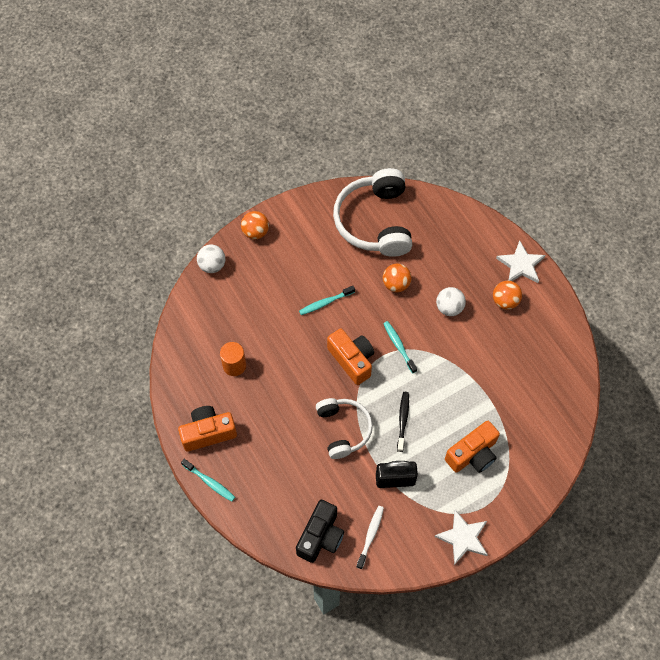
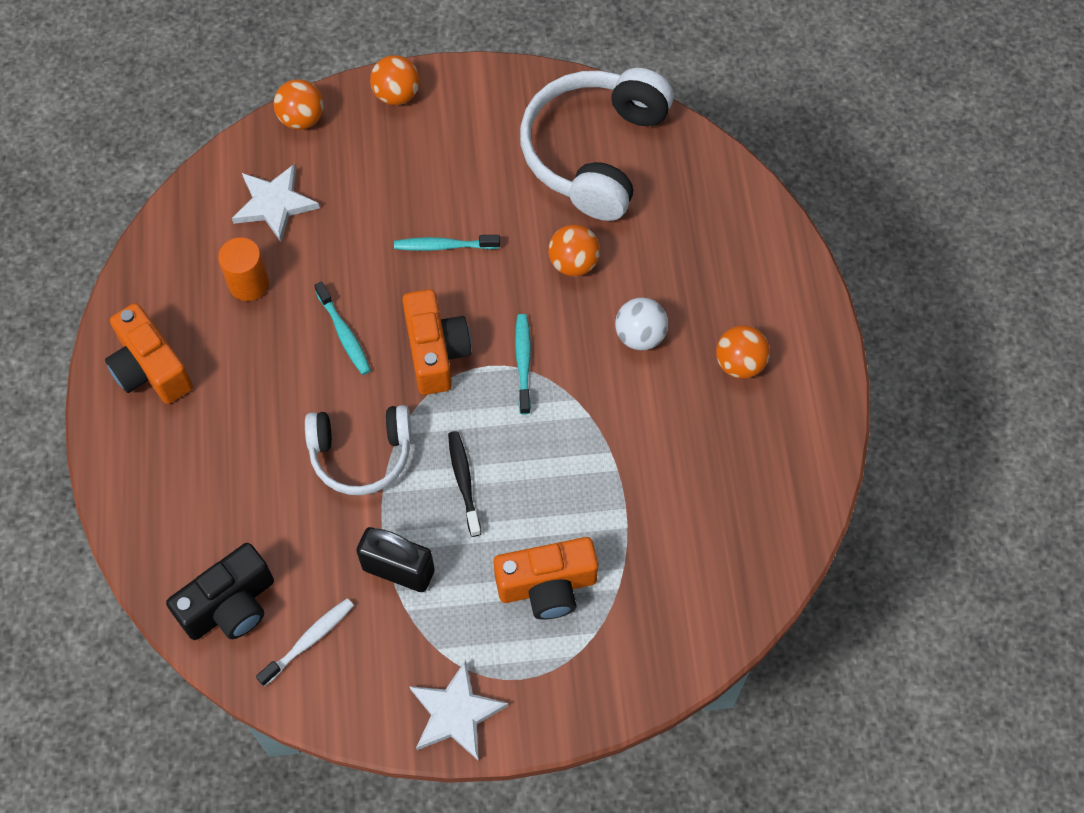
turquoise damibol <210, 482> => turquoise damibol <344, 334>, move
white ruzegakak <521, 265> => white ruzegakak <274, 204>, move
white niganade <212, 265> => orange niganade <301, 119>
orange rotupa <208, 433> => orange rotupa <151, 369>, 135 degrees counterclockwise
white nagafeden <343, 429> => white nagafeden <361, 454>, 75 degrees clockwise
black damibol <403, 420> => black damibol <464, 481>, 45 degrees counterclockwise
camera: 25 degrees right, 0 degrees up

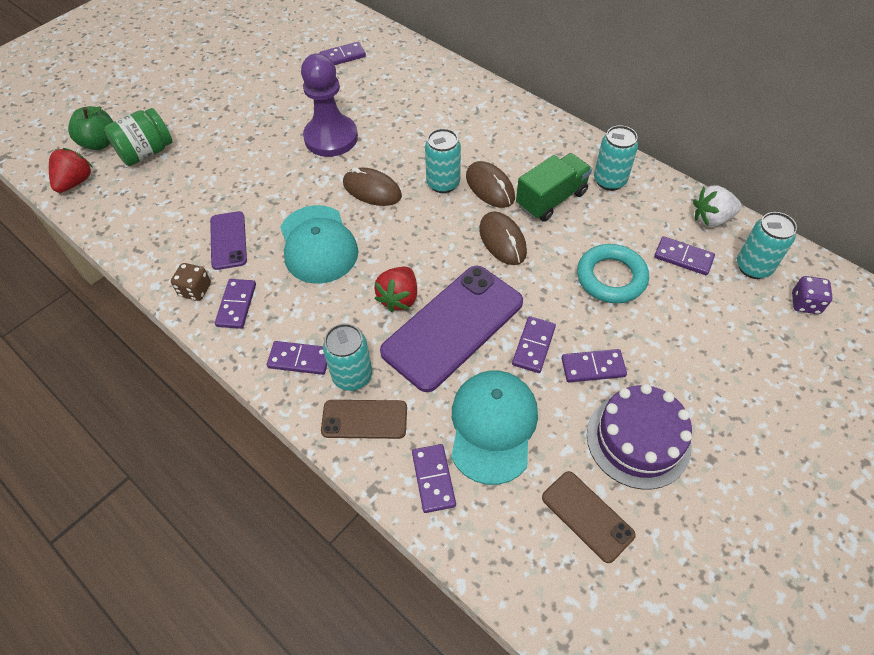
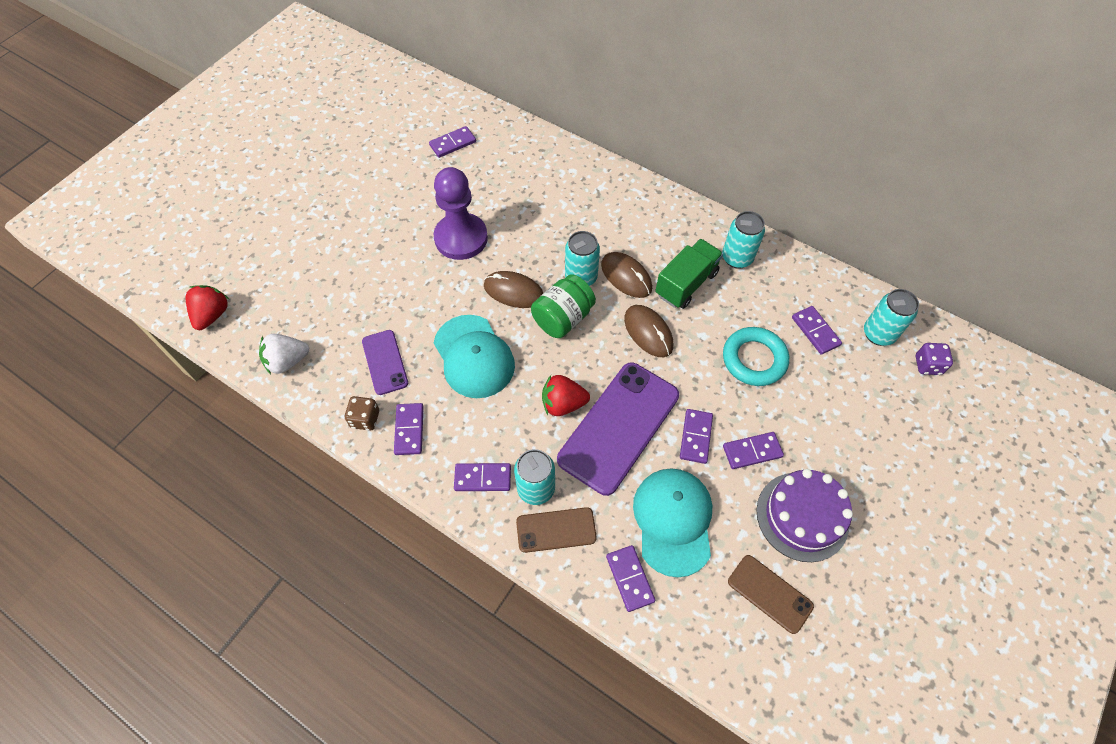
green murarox <100, 143> => nothing
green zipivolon <146, 153> => green zipivolon <563, 318>, move
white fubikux <711, 219> => white fubikux <287, 361>, move
red fubikux <399, 298> => red fubikux <563, 404>, 75 degrees clockwise
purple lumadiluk <683, 257> => purple lumadiluk <815, 331>, 45 degrees clockwise
camera: 10 degrees left, 5 degrees up

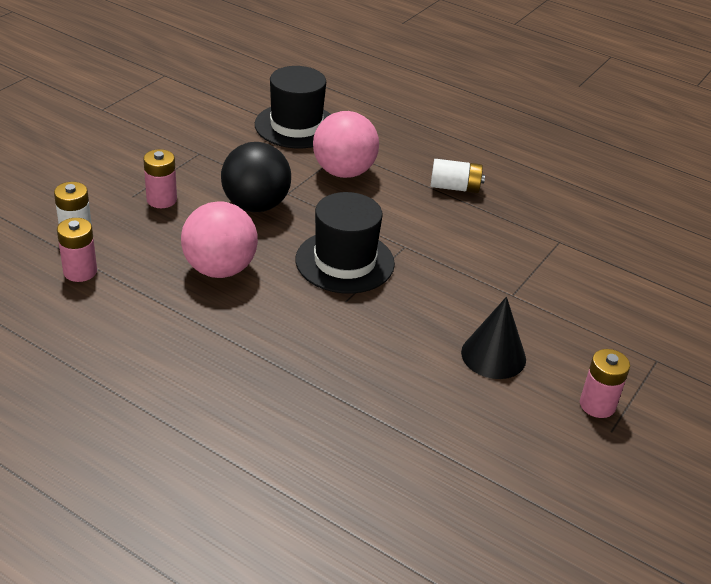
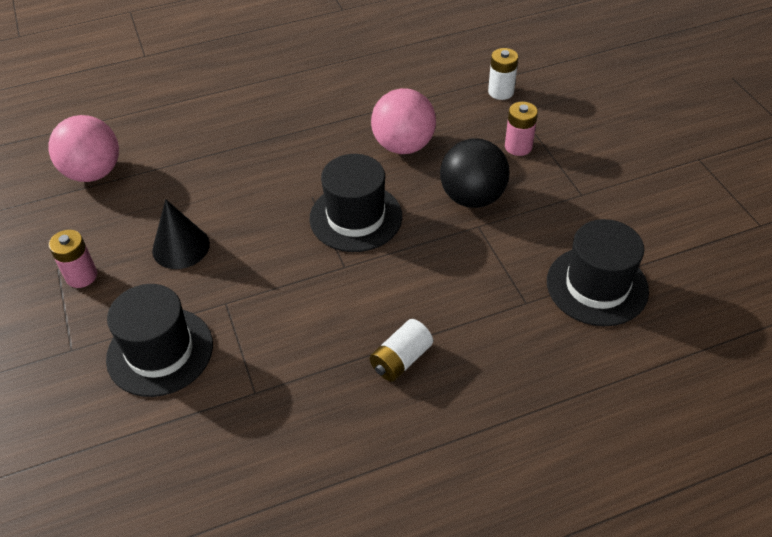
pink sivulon <80, 271> => nothing
nothing => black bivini <160, 351>
pink niganade <344, 172> => pink niganade <93, 172>, move
camera: 130 degrees right, 10 degrees up

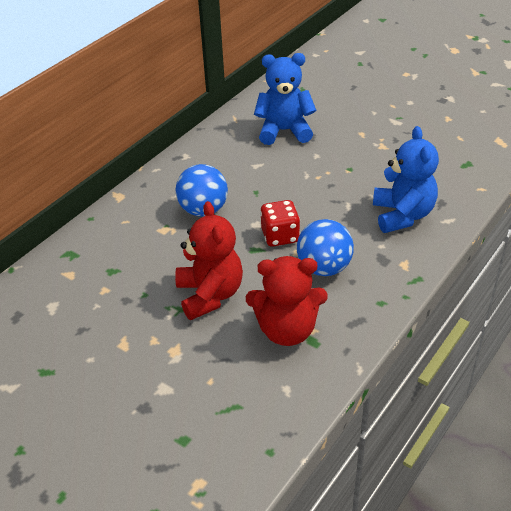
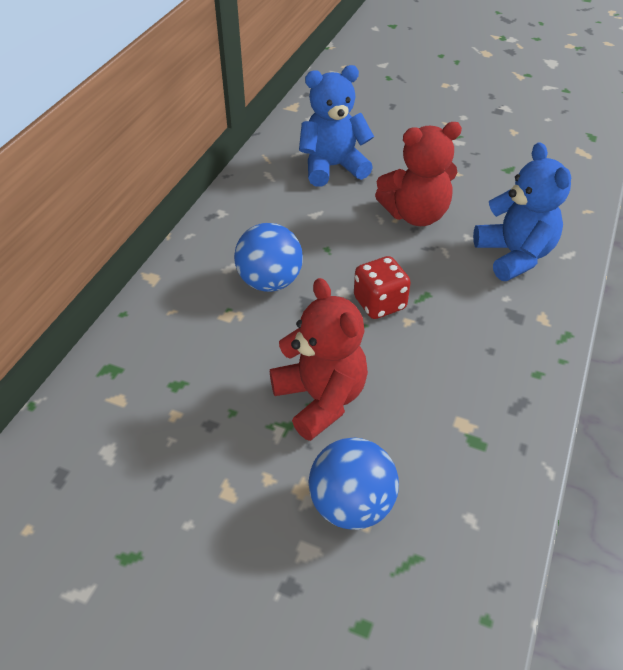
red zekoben <287, 330> => red zekoben <415, 215>, move
blue niganade <324, 268> => blue niganade <351, 504>, move
camera: 15 degrees left, 5 degrees up

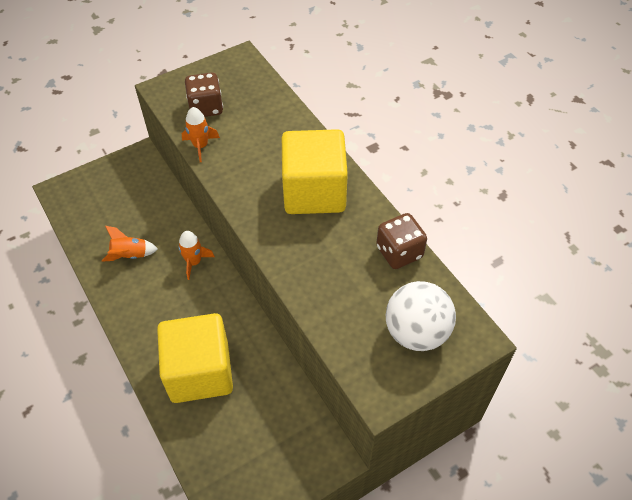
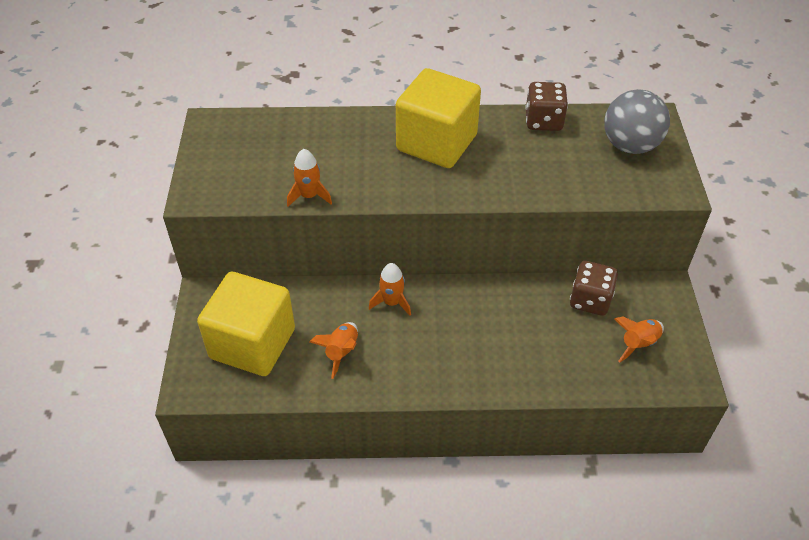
nothing => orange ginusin <638, 344>
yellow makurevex <200, 372> => yellow makurevex <252, 343>, move
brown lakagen <206, 108> => brown lakagen <590, 300>, move
white niganade <416, 332> => grey niganade <630, 145>
camera: 60 degrees left, 5 degrees down

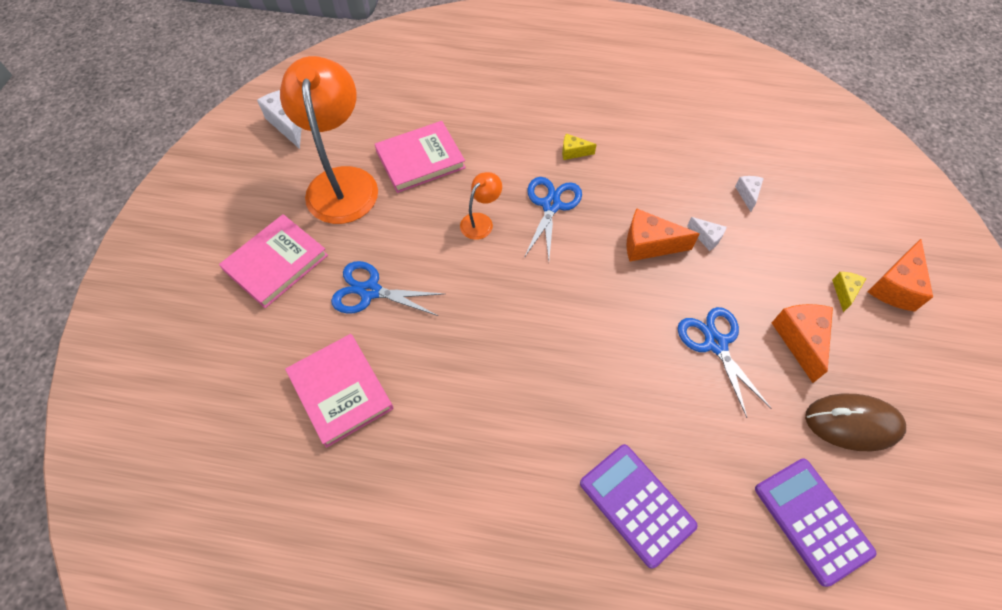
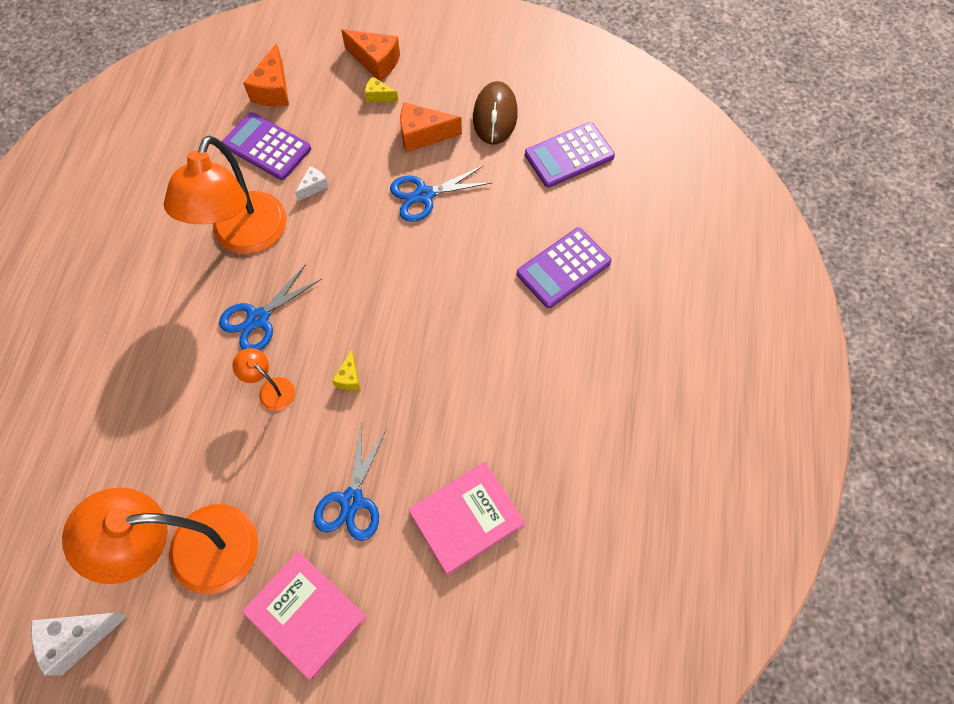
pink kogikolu <420, 159> => nothing
nothing => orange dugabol <244, 237>
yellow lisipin <573, 152> => yellow lisipin <349, 377>, move
orange lisipin <649, 245> => orange lisipin <273, 90>, move
white lisipin <747, 194> => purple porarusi <267, 147>
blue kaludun <551, 205> => blue kaludun <258, 319>, 60 degrees counterclockwise
camera: 90 degrees left, 5 degrees up

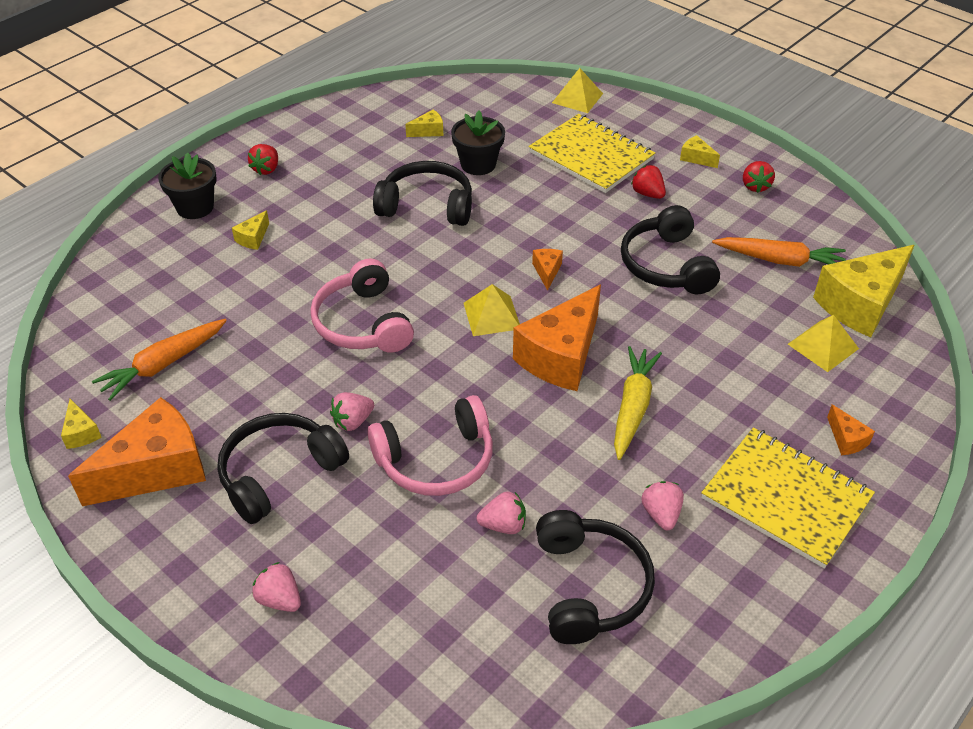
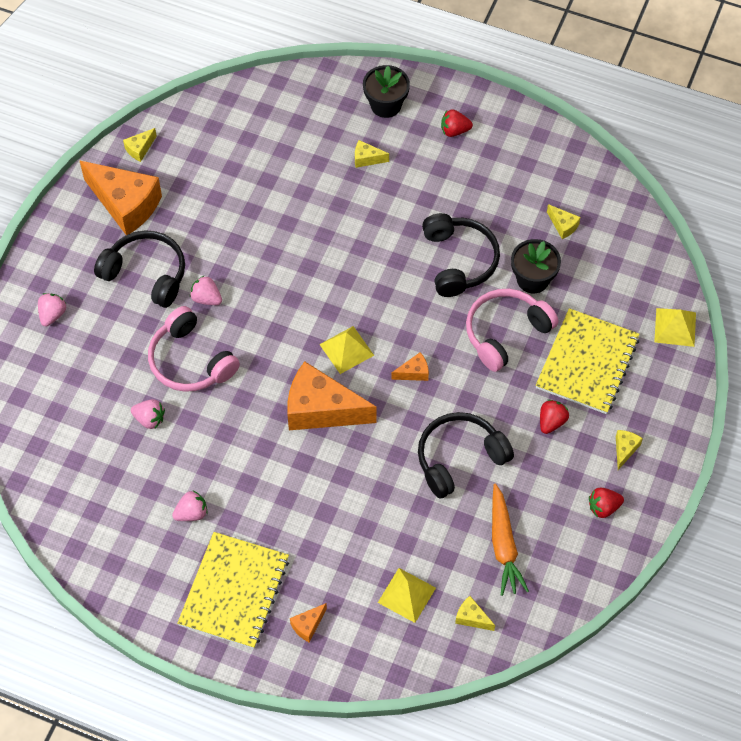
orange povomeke <163, 365> => nothing
black nagafeden <589, 586> => nothing
yellow povomeke <632, 407> => nothing
pink nagafeden <363, 323> => pink nagafeden <505, 333>, move
pink fubikux <503, 525> => pink fubikux <149, 419>, 45 degrees counterclockwise
yellow lisipin <860, 304> => yellow lisipin <472, 618>, x0.43
camera: 70 degrees right, 15 degrees up

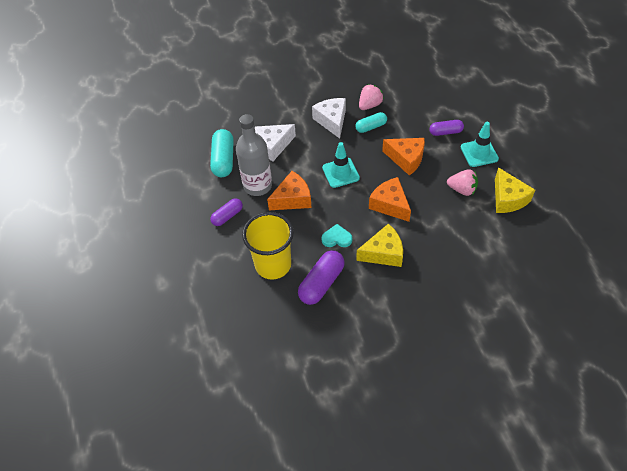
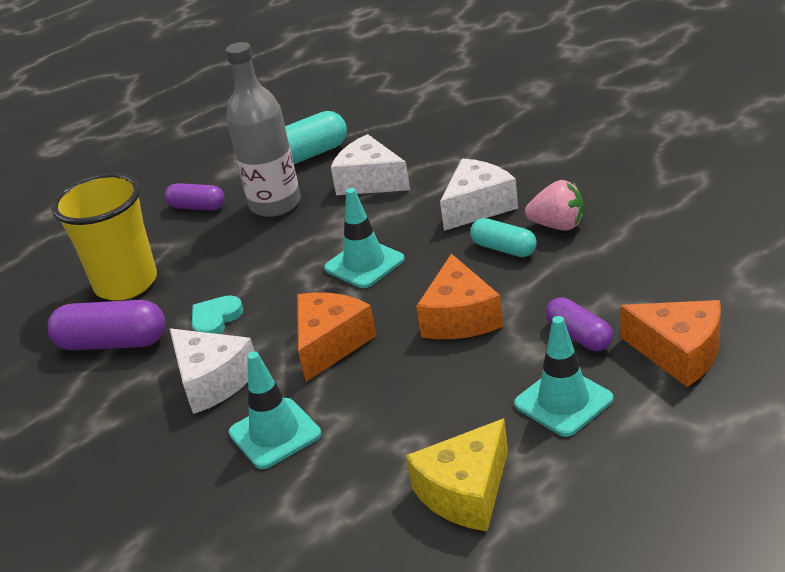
pink fubikux <462, 189> => nothing
nothing => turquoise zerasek <275, 433>
orange lisipin <292, 199> => orange lisipin <679, 353>, move
yellow lisipin <383, 253> => white lisipin <212, 381>
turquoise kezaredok <337, 238> => turquoise kezaredok <215, 319>, 120 degrees counterclockwise
camera: 65 degrees right, 20 degrees down

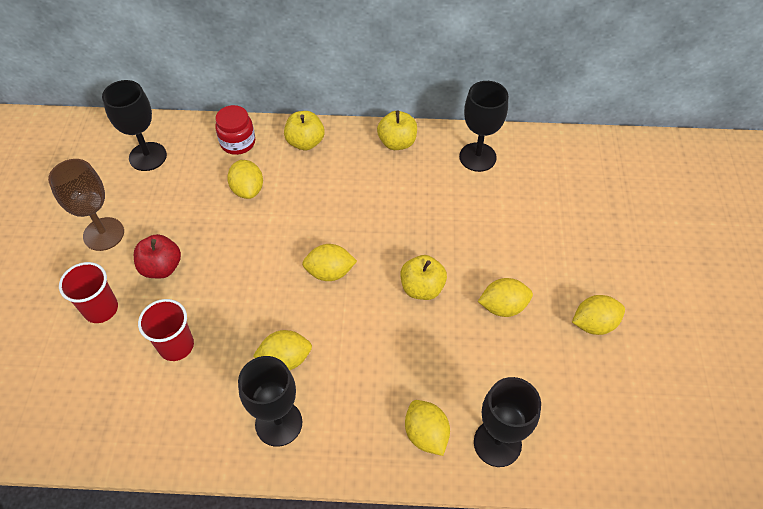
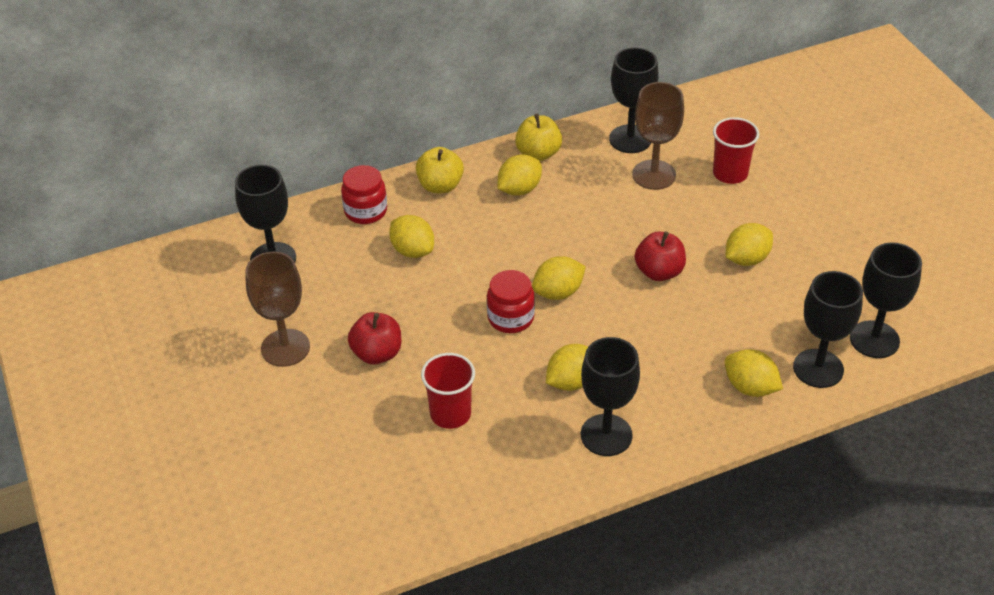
nothing => red zipivolon <510, 318>
nothing => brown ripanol <654, 175>
nothing => black ripanol <874, 339>
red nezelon <101, 309> => red nezelon <730, 173>, move
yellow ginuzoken <594, 324> => yellow ginuzoken <519, 189>, move
yellow murarox <422, 288> => red murarox <659, 272>
camera: 25 degrees left, 10 degrees down

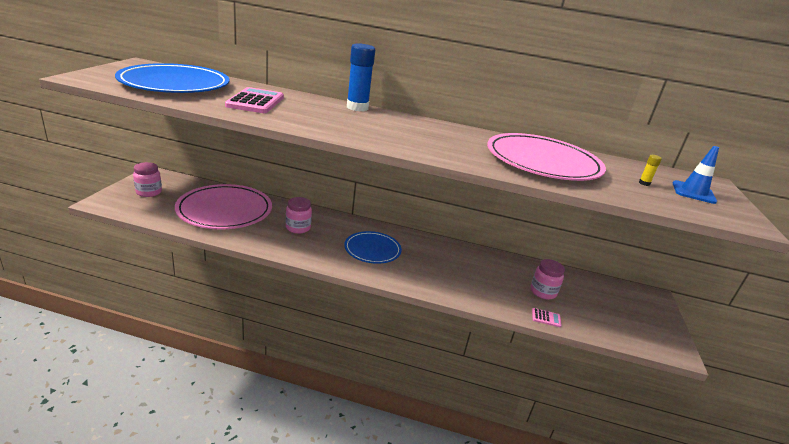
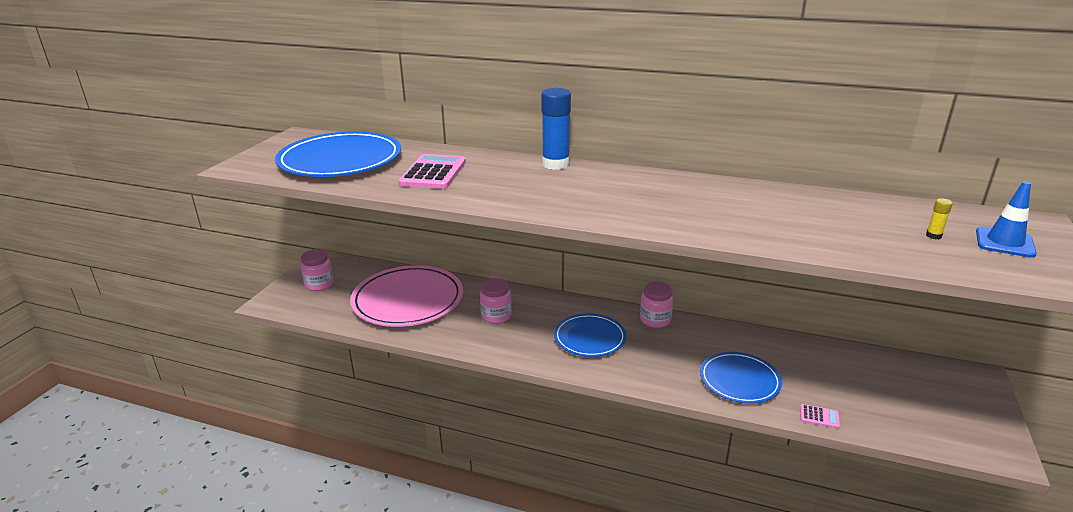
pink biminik <542, 162> => nothing
nothing => blue biminik <739, 380>
pink zipivolon <543, 292> => pink zipivolon <655, 320>, move
camera: 10 degrees right, 0 degrees up

